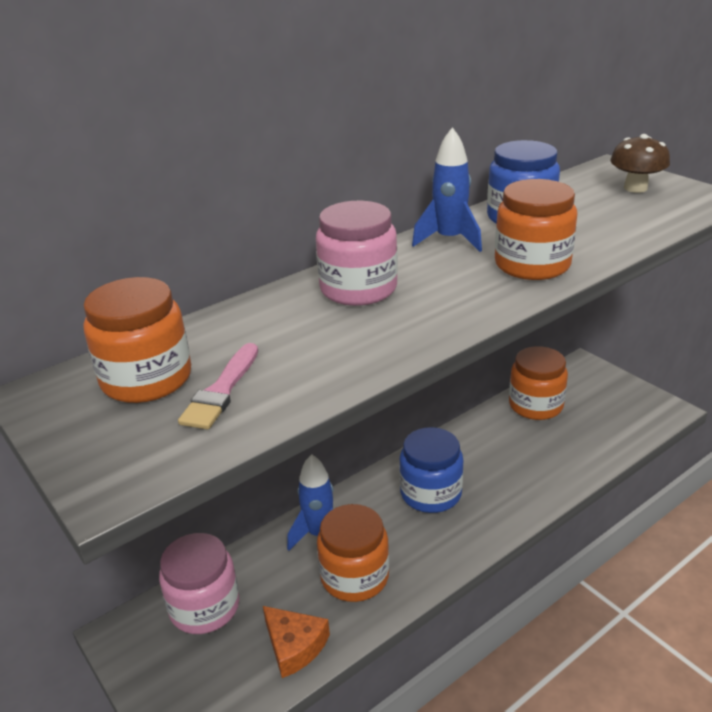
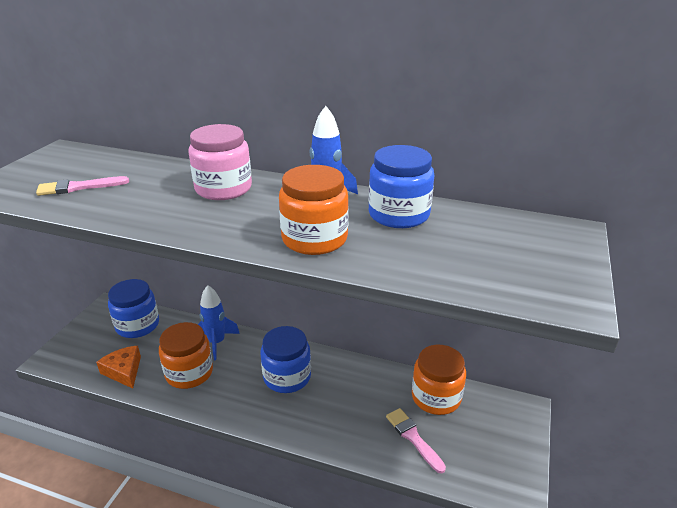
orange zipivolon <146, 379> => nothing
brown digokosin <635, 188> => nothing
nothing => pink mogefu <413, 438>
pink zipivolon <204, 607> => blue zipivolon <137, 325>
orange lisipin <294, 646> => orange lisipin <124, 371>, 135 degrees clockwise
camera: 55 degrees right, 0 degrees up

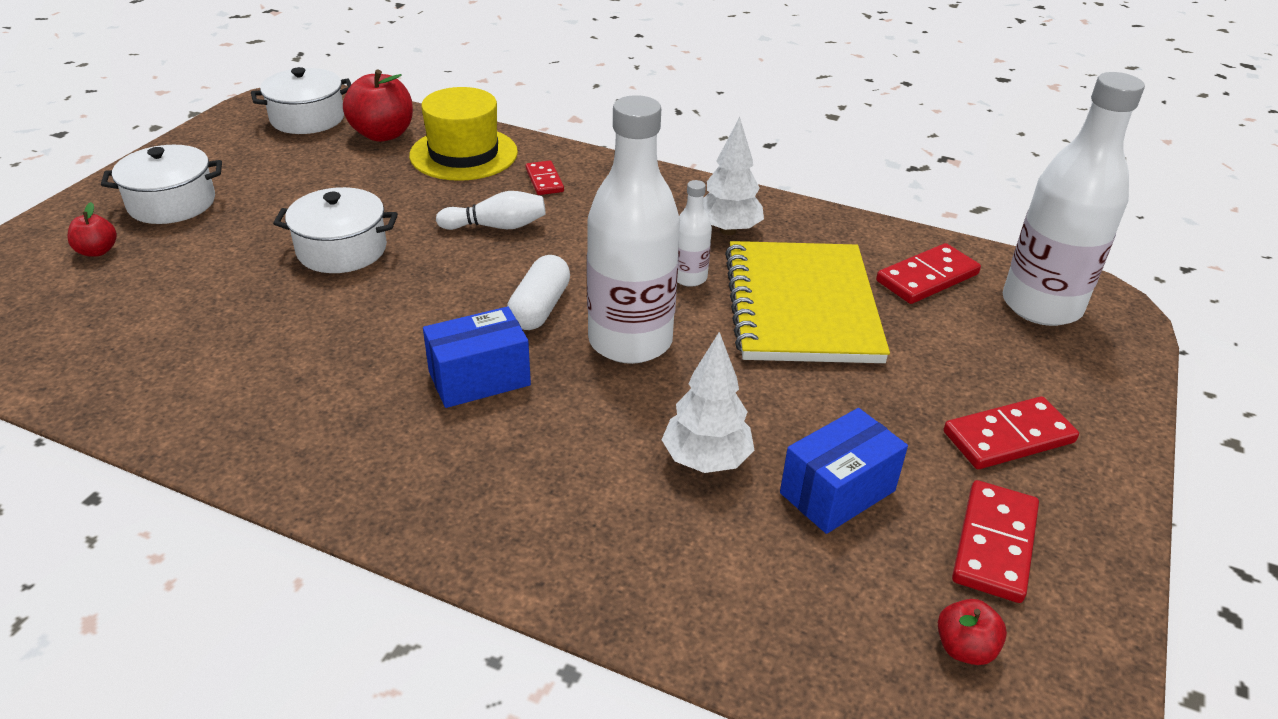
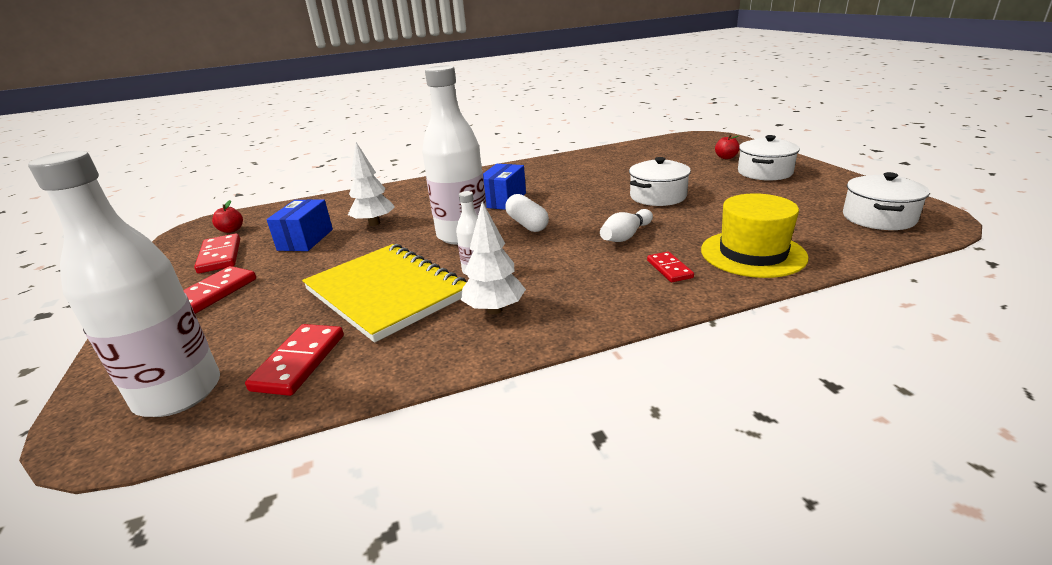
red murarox <383, 134> => nothing
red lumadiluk <544, 180> => red lumadiluk <669, 269>, 45 degrees clockwise
camera: 140 degrees right, 10 degrees down

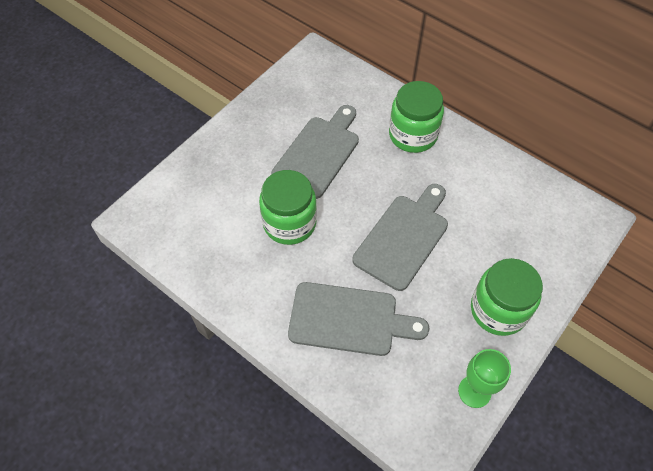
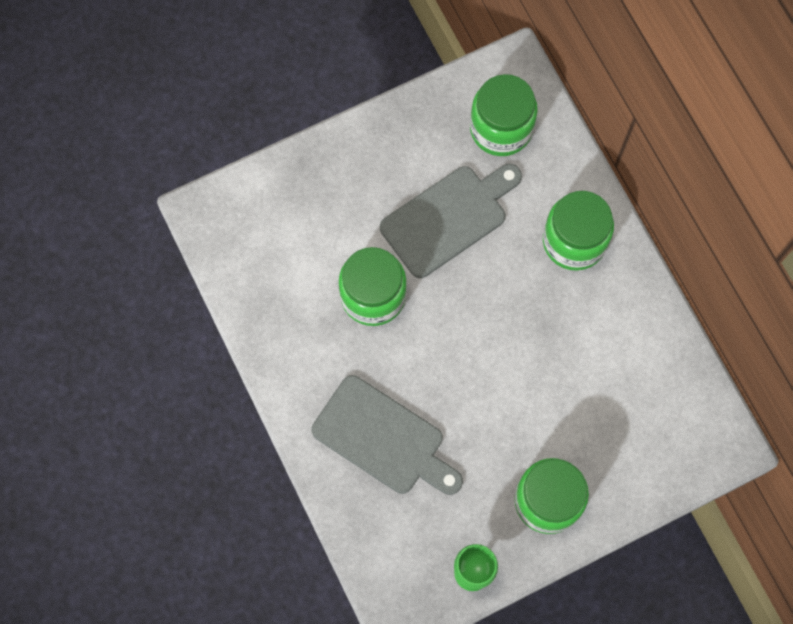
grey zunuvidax <404, 238> => nothing
nothing => green zipivolon <501, 128>
camera: 25 degrees right, 15 degrees up

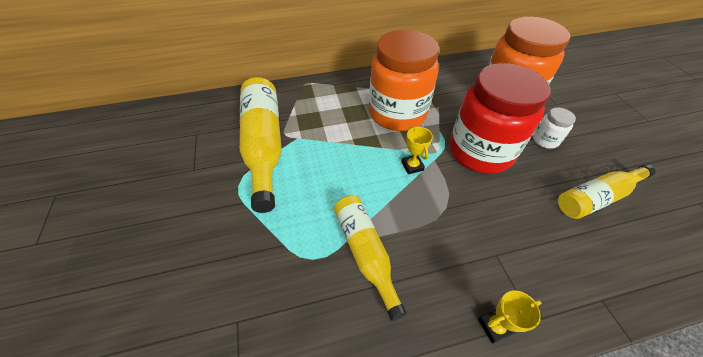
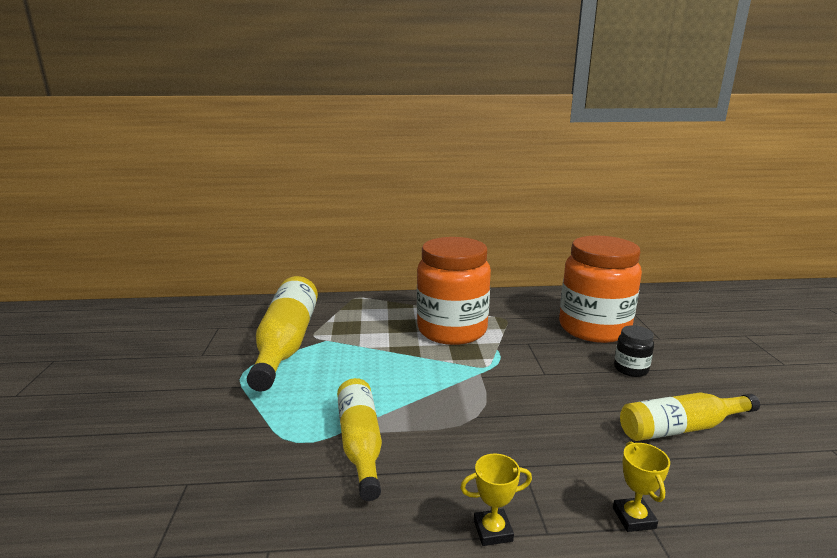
red zipivolon <480, 151> => nothing
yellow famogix <412, 166> => yellow famogix <634, 518>, move
white zipivolon <545, 140> => black zipivolon <630, 369>
camera: 10 degrees right, 30 degrees down

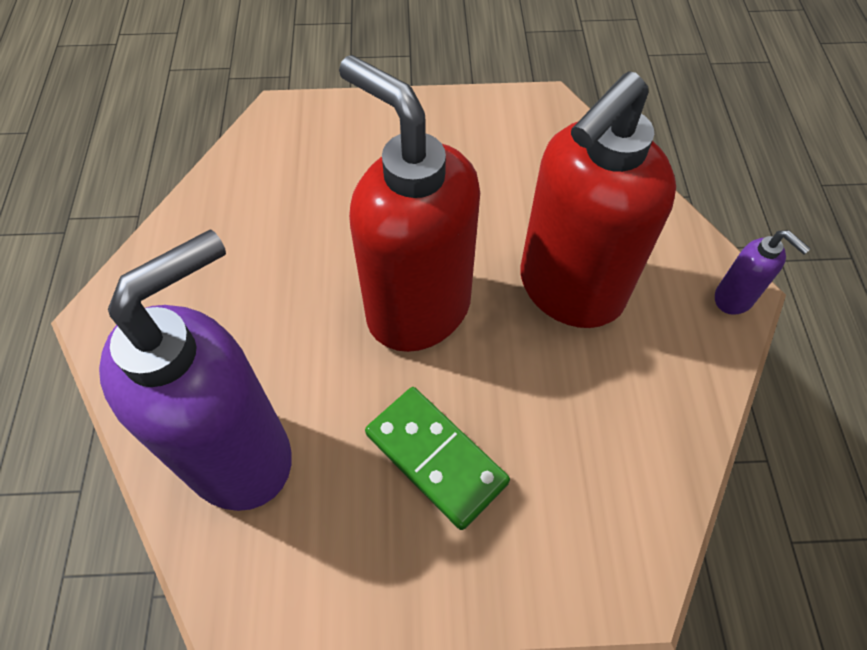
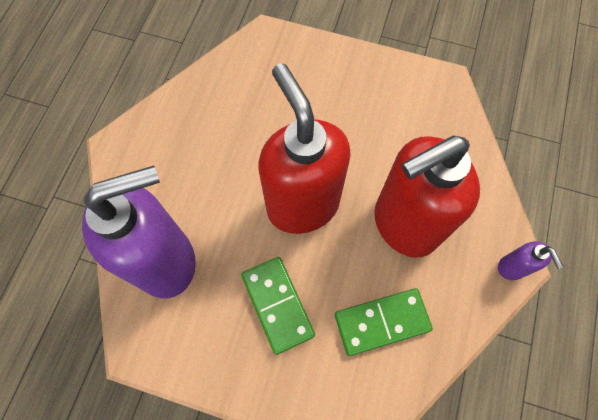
nothing => green lumadiluk <382, 322>
camera: 20 degrees right, 10 degrees up

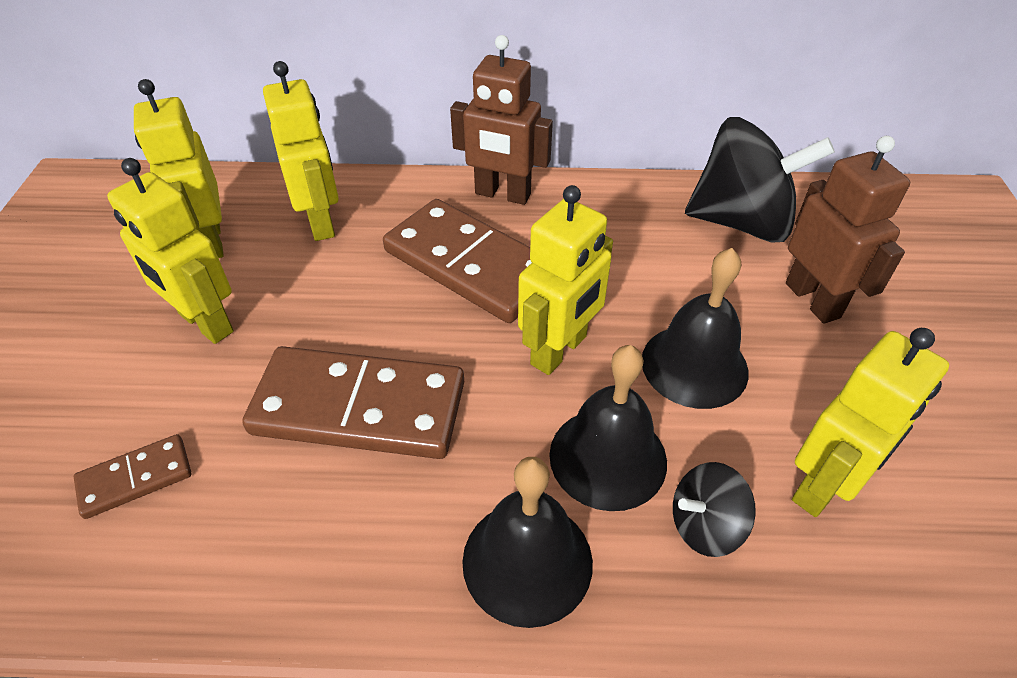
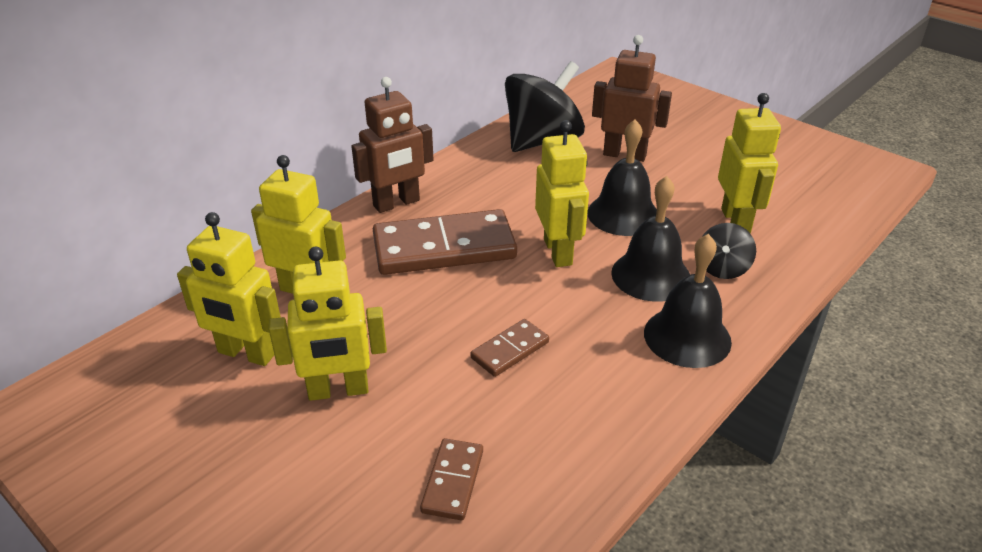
brown lumadiluk <359, 408> => brown lumadiluk <510, 350>, x0.48
camera: 50 degrees left, 10 degrees down

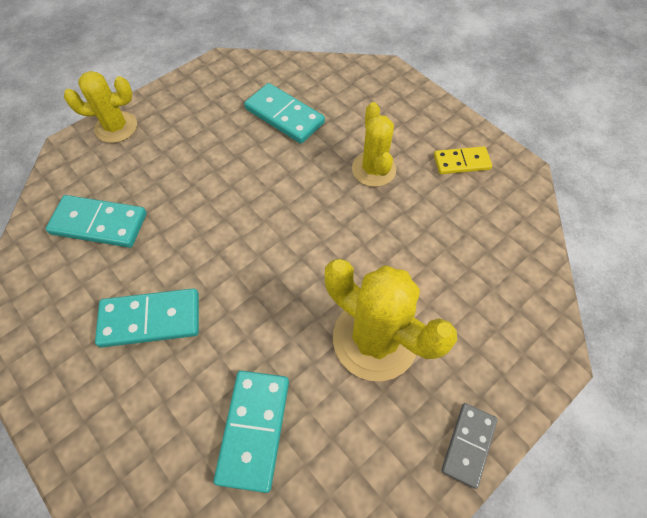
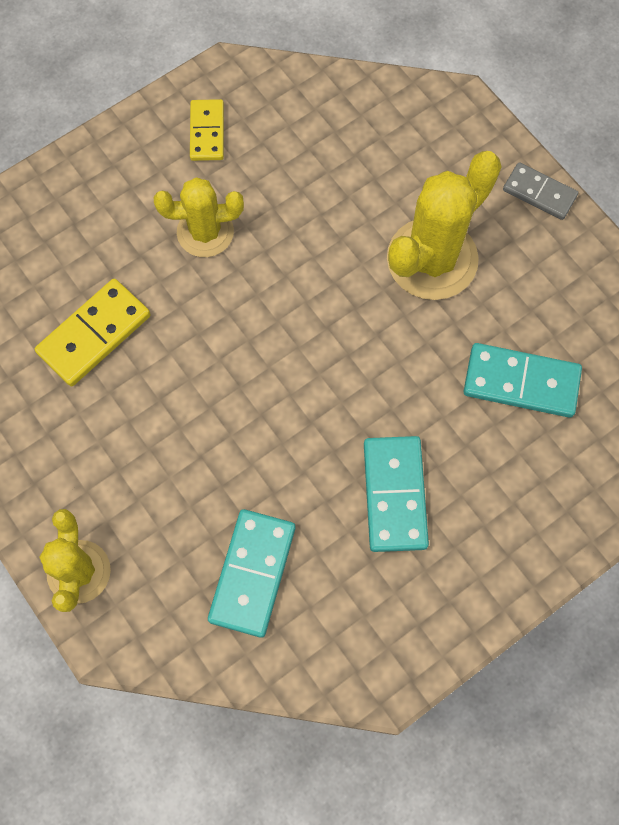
turquoise lumadiluk <284, 116> => yellow lumadiluk <94, 334>
camera: 85 degrees left, 10 degrees up

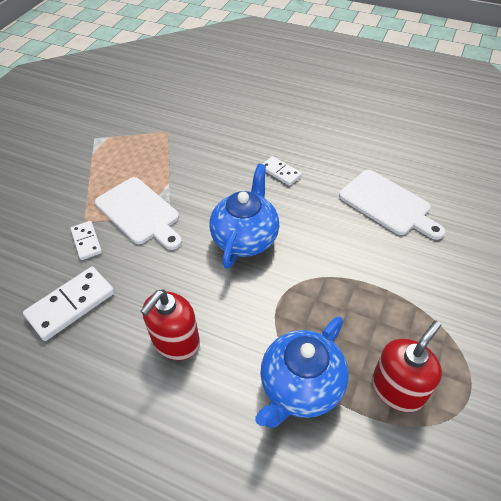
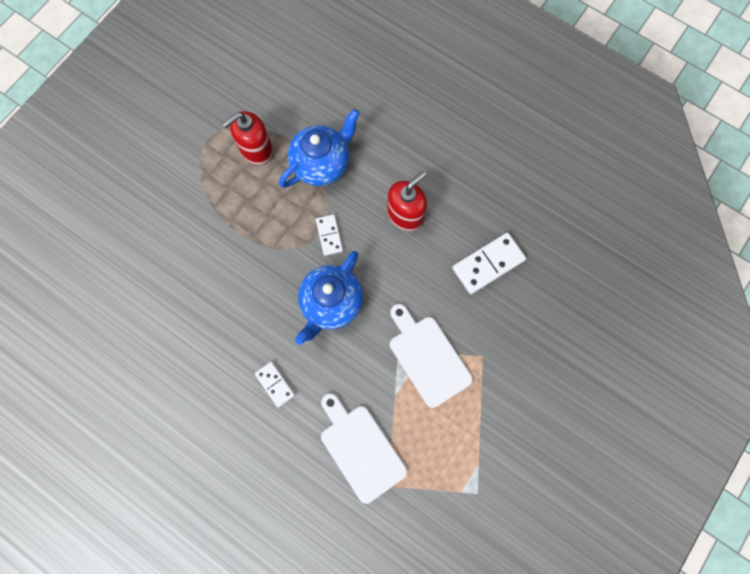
white lumadiluk <86, 241> => white lumadiluk <329, 235>, move
white zunuvidax <387, 204> => white zunuvidax <360, 449>, move
camera: 170 degrees left, 25 degrees up

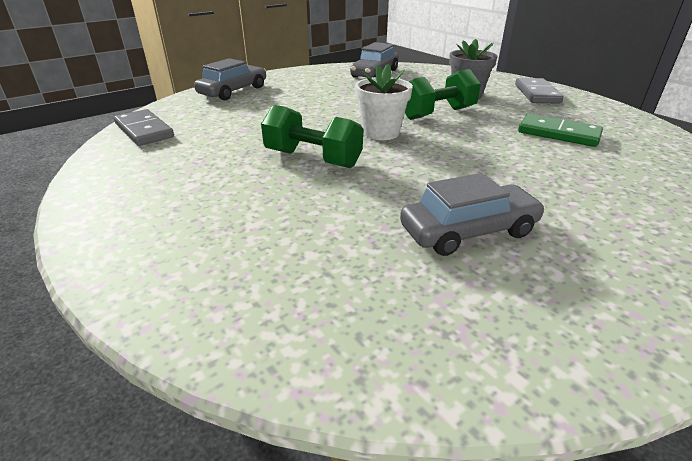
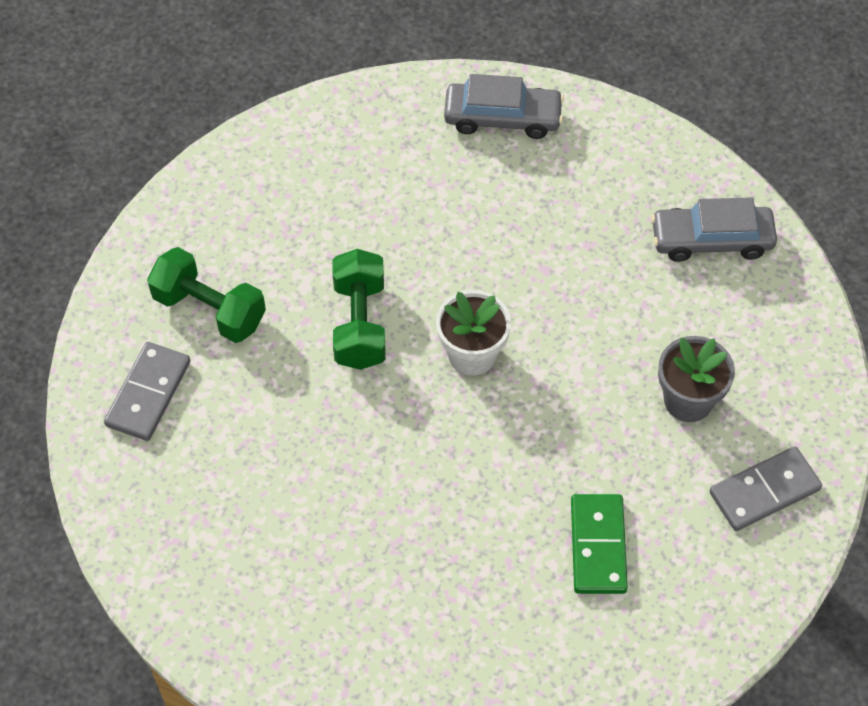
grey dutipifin <468, 231> => nothing
grey lumadiluk <144, 130> => grey lumadiluk <148, 394>, move
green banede <437, 113> => green banede <209, 309>, move
camera: 60 degrees right, 25 degrees up

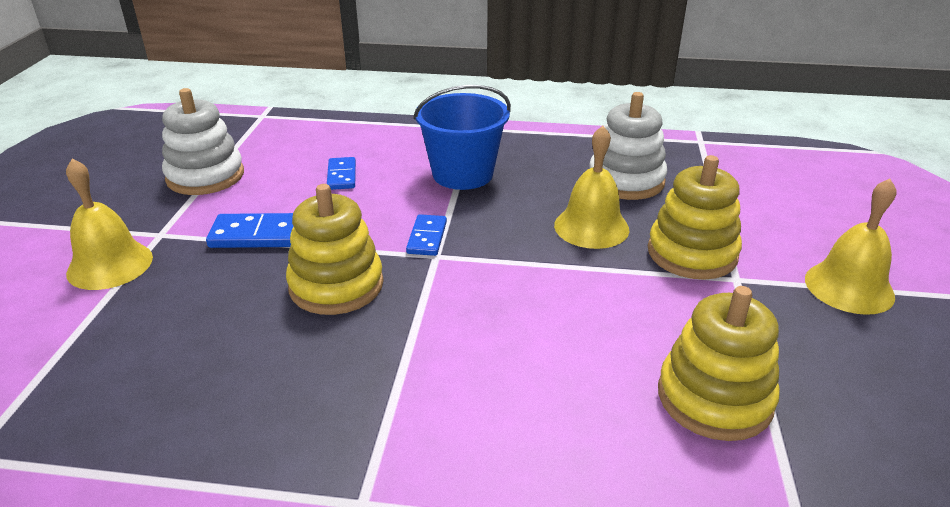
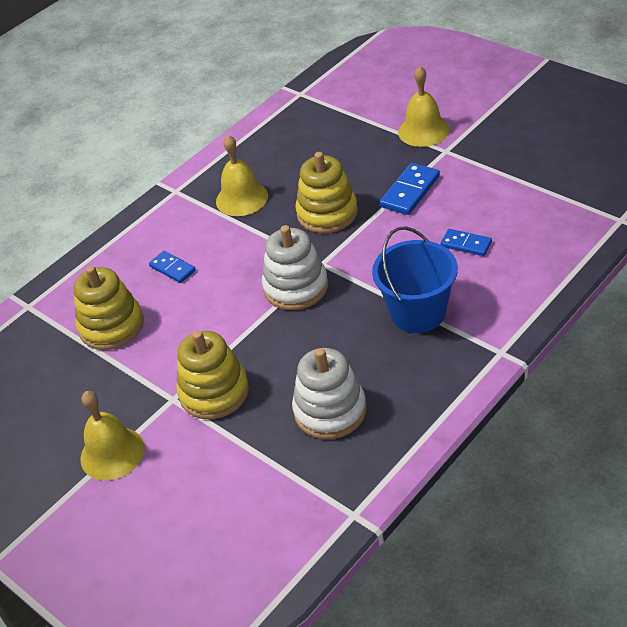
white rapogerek <205, 176> => white rapogerek <296, 287>, move
blue lumadiluk <427, 237> => blue lumadiluk <172, 268>, move
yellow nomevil <591, 227> => yellow nomevil <242, 198>, move
camera: 130 degrees right, 10 degrees up

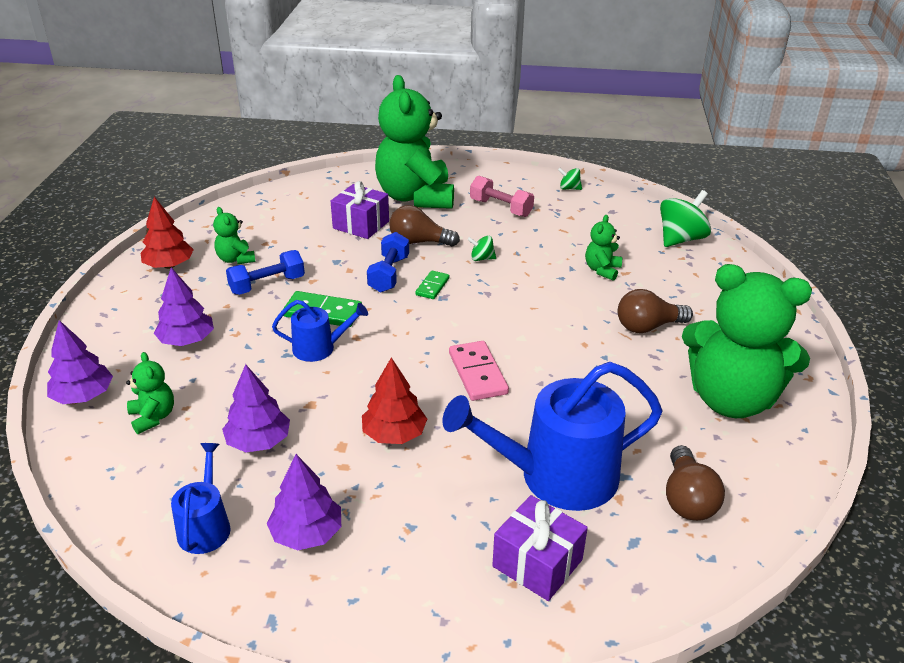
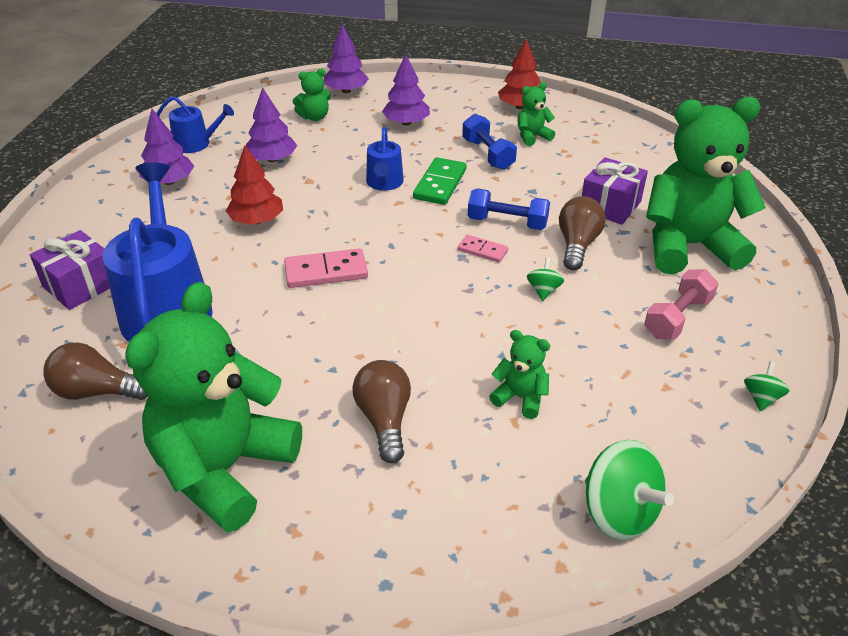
green lumadiluk <432, 286> => pink lumadiluk <482, 250>
camera: 95 degrees right, 5 degrees up

